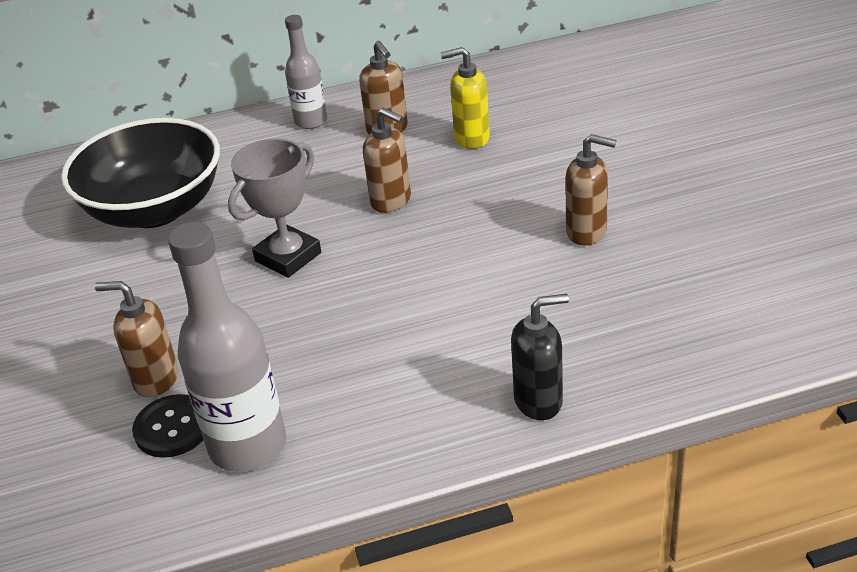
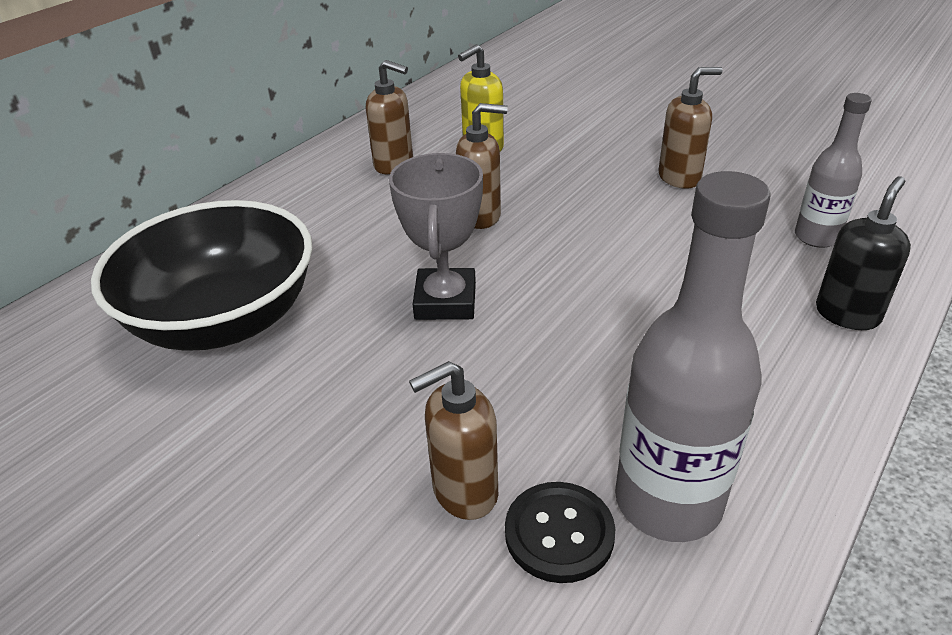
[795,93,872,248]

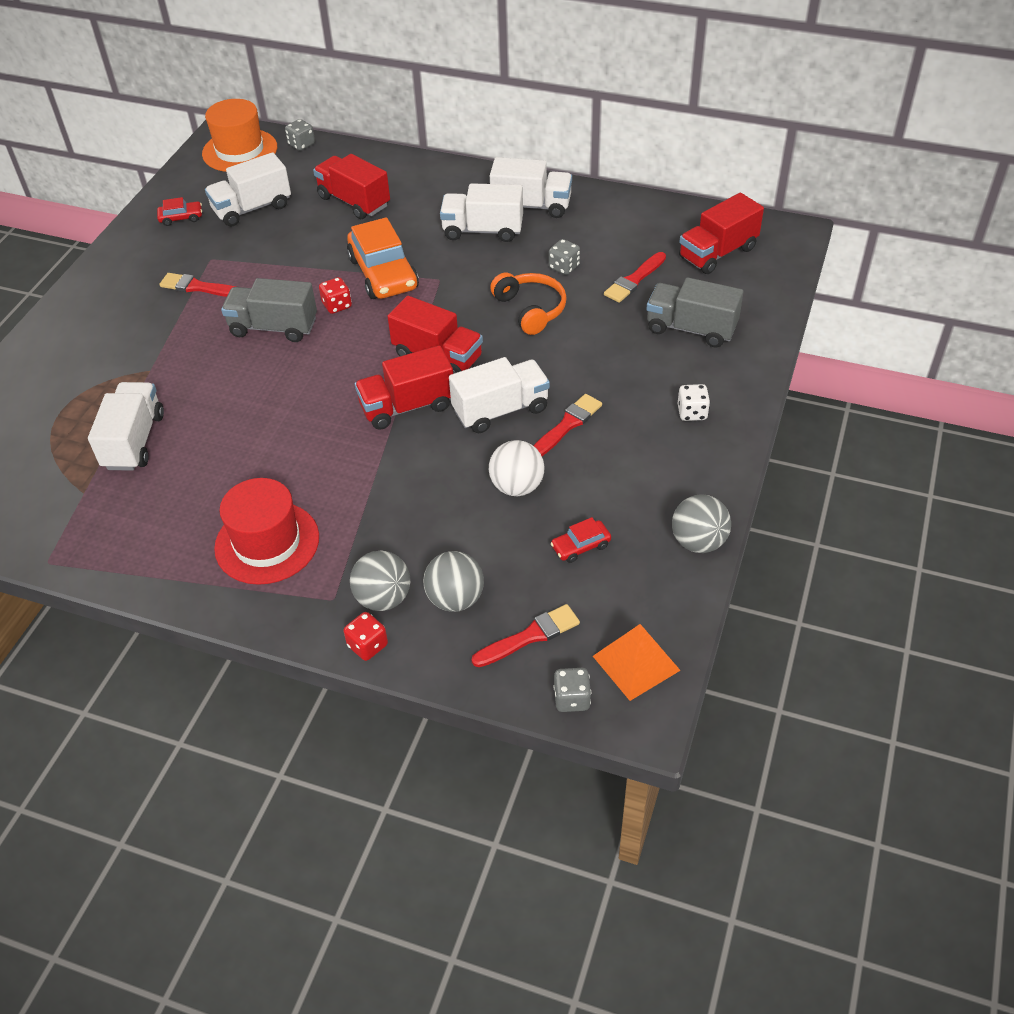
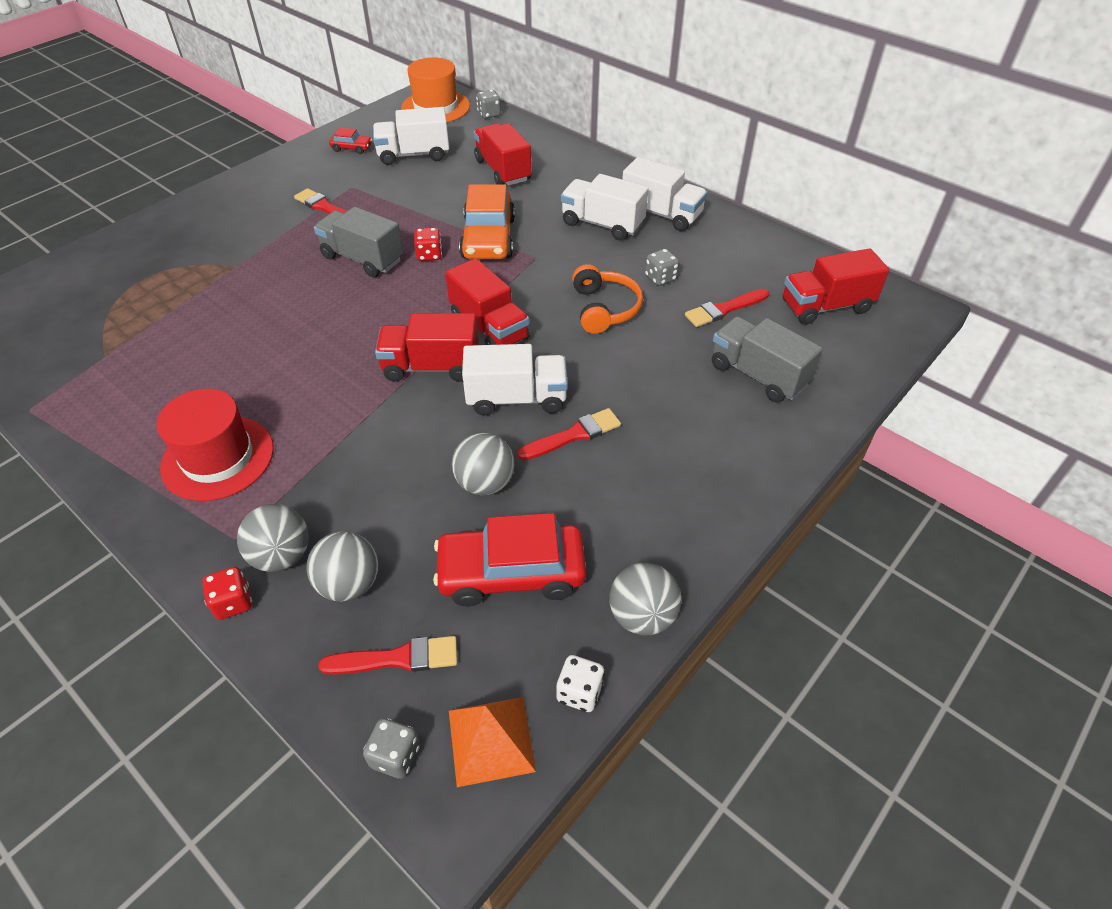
[88,382,164,471] (first image)
[452,433,515,495]
[433,513,586,606]
[557,655,605,712]

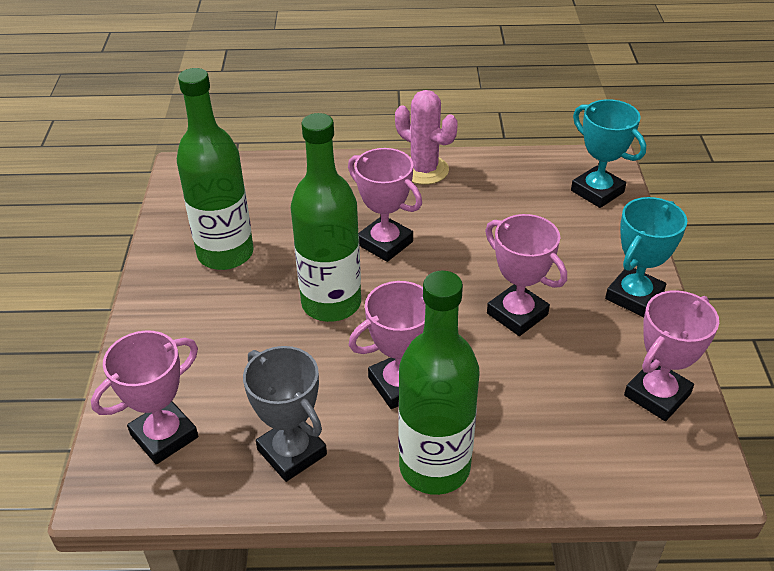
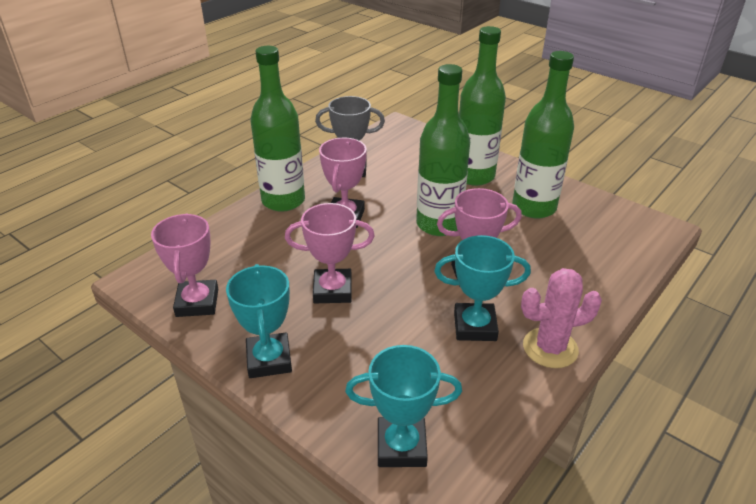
[91,330,198,464] (first image)
[434,235,531,341]
[459,26,506,186]

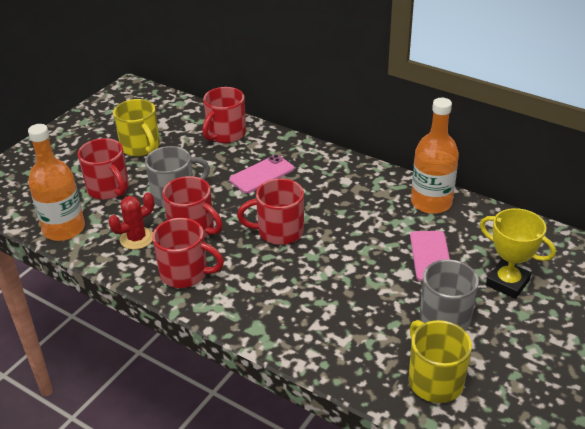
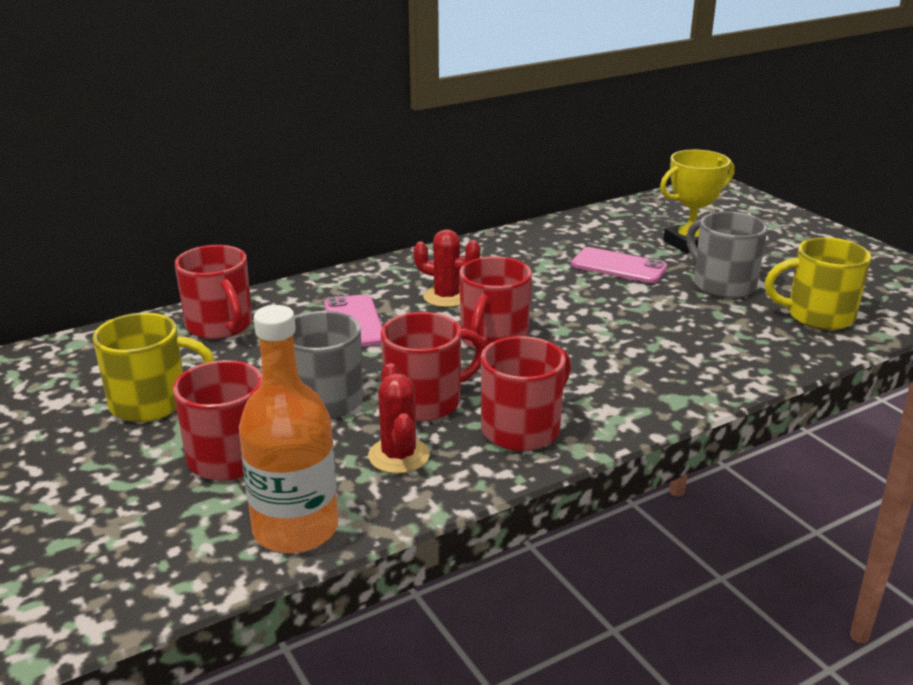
[411,98,459,214] (first image)
[413,229,480,307]

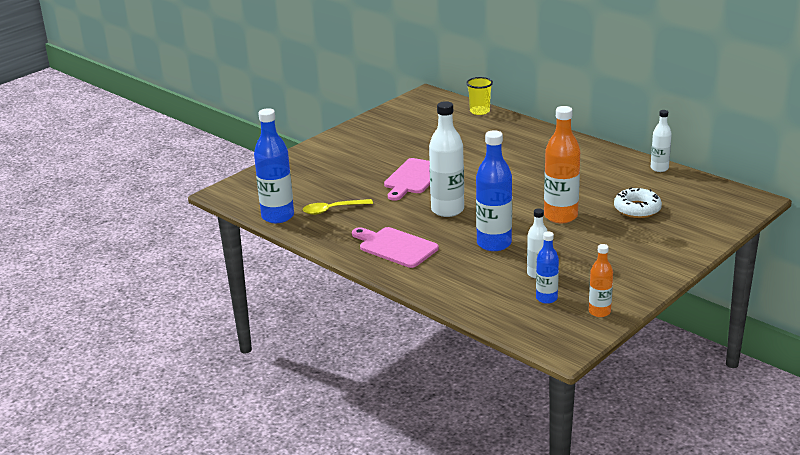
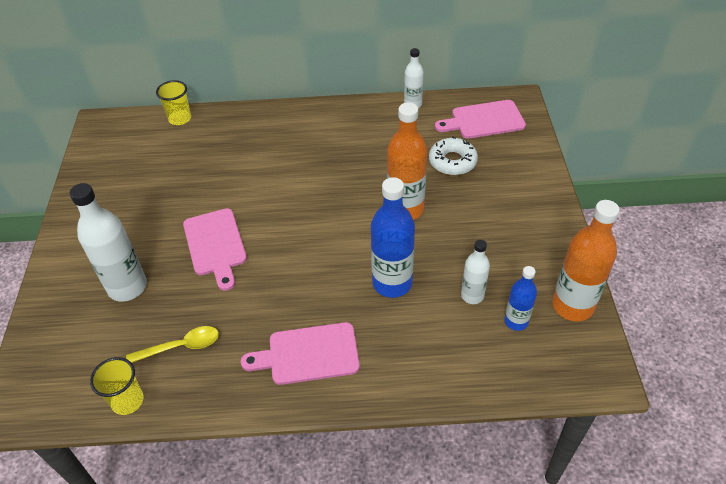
[90,357,143,415]
[126,326,219,363]
[69,183,147,302]
[552,200,620,321]
[435,100,526,139]

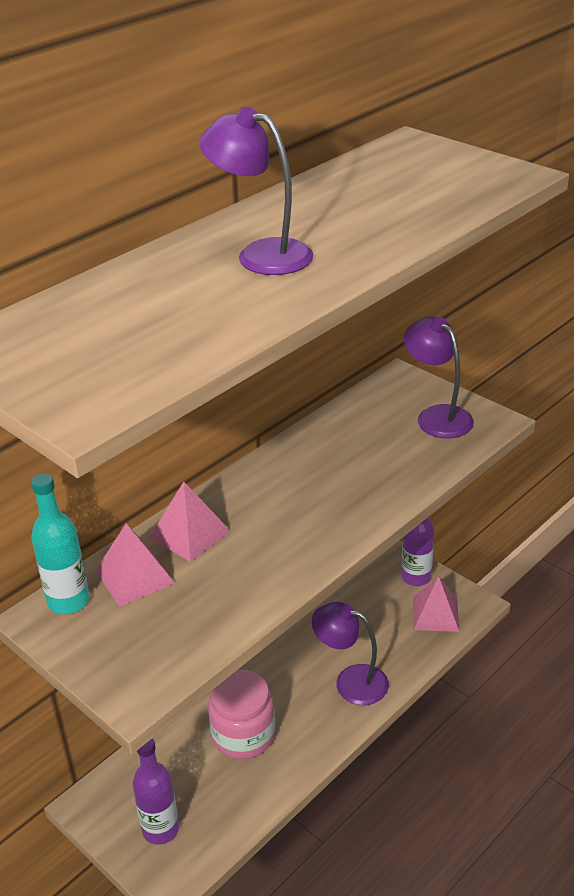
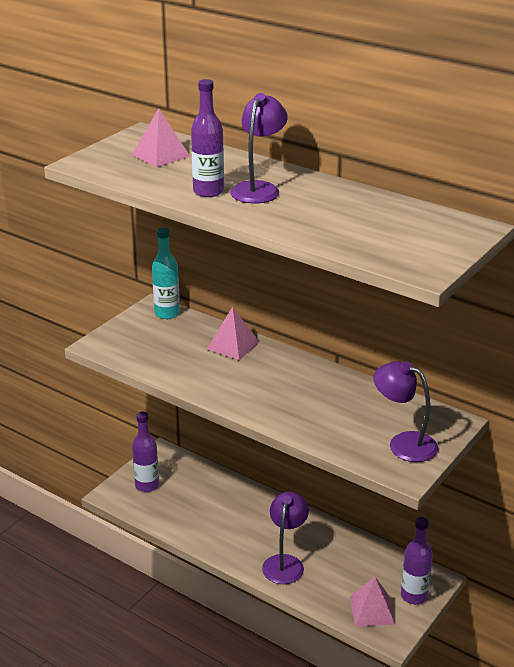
[132,108,190,167]
[208,670,275,759] (first image)
[373,361,438,462]
[191,79,224,197]

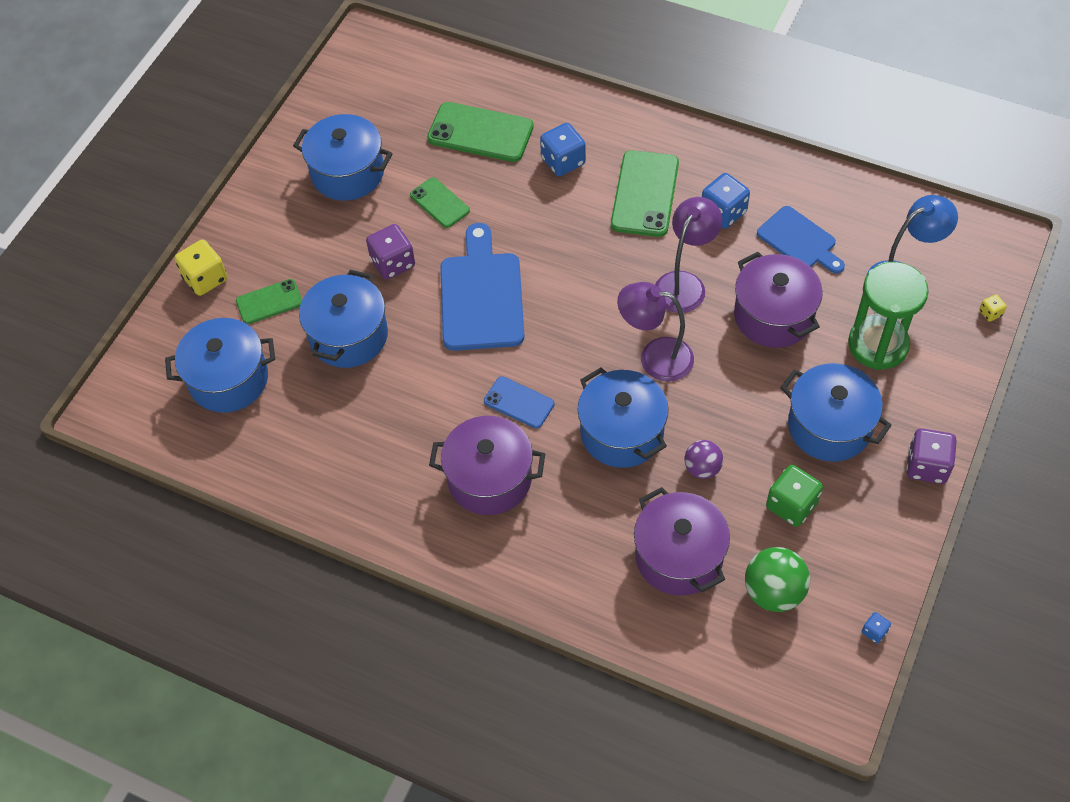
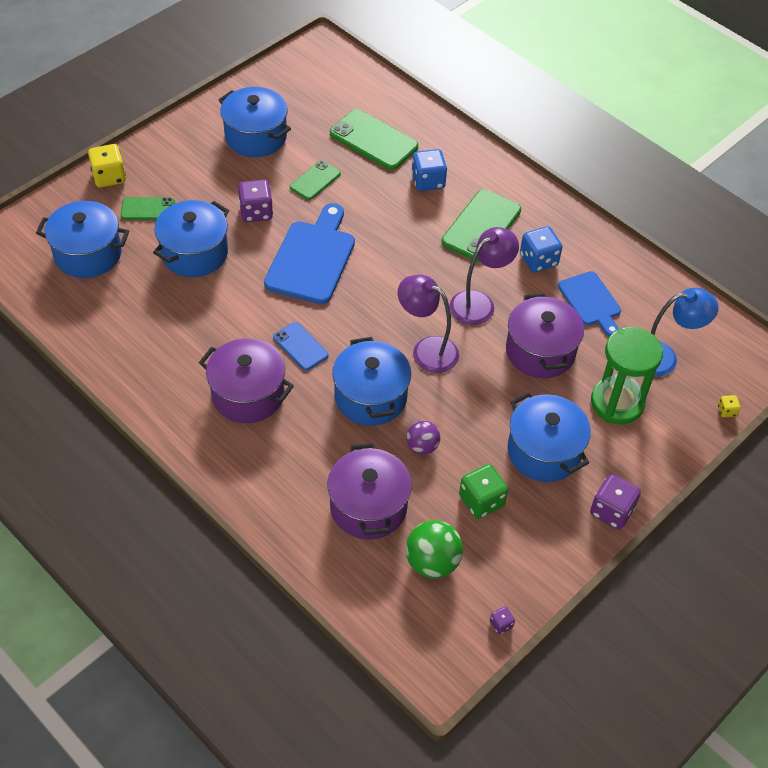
[290,160,341,200]
[490,606,515,634]

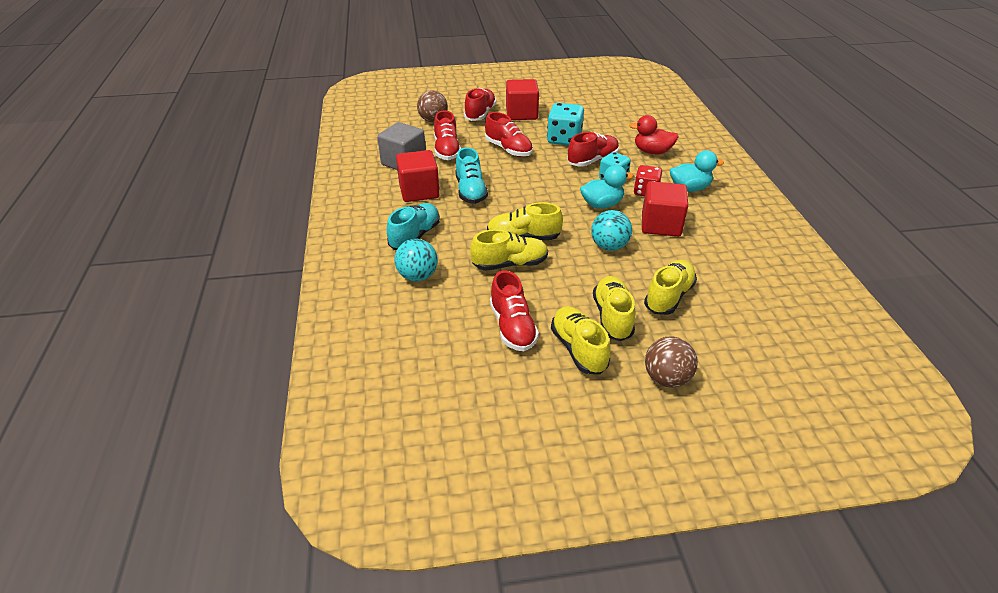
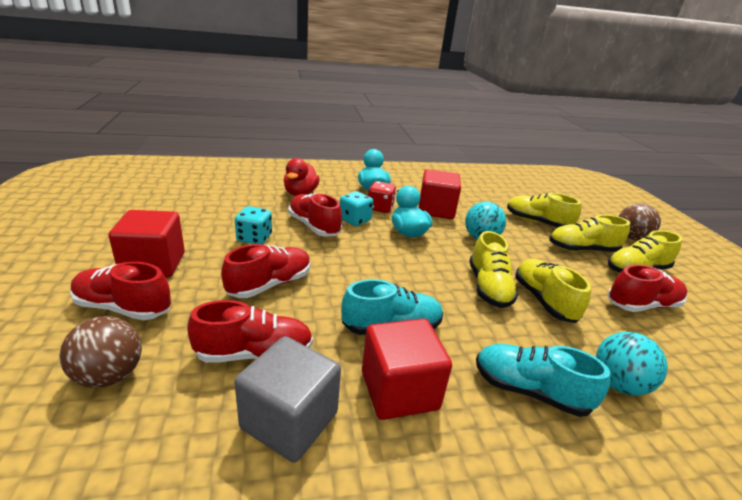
[235,206,272,244]

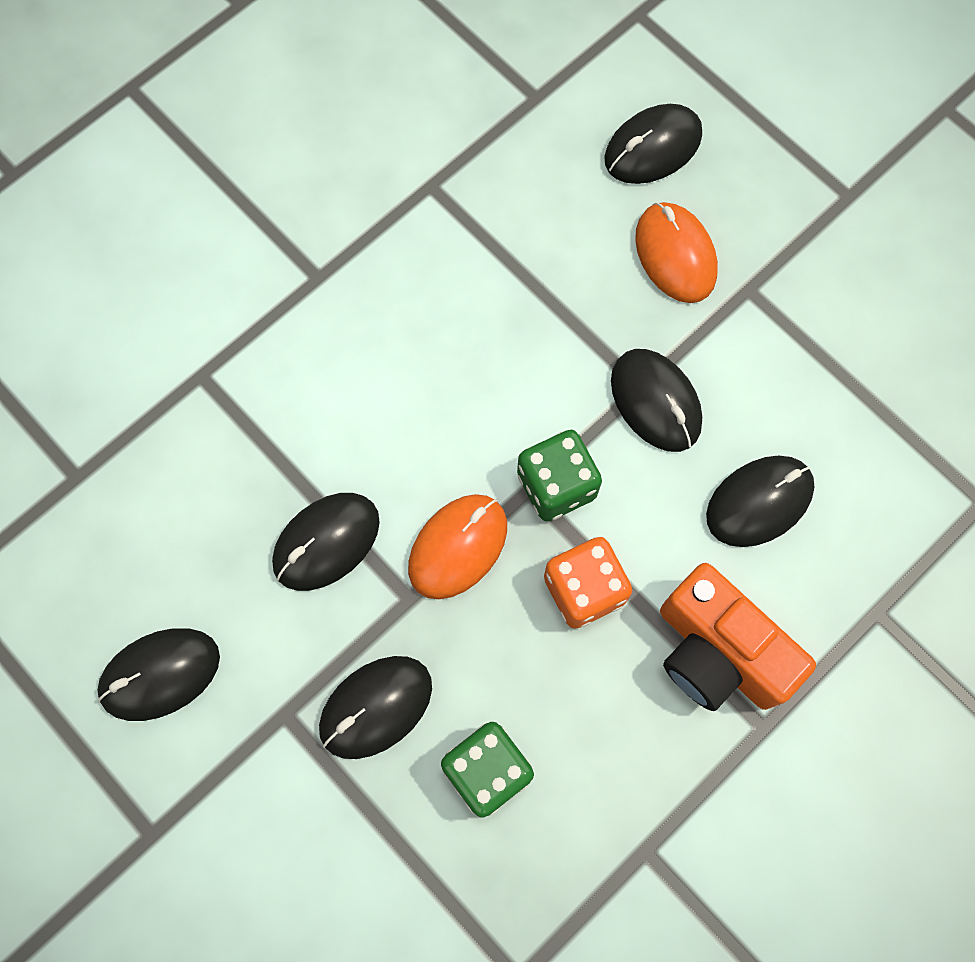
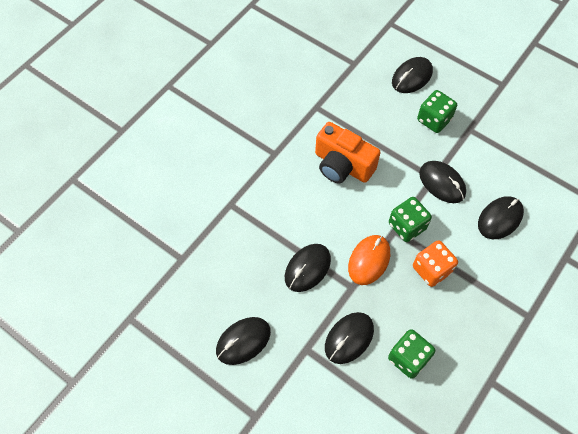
[417,90,457,133]
[315,122,381,183]

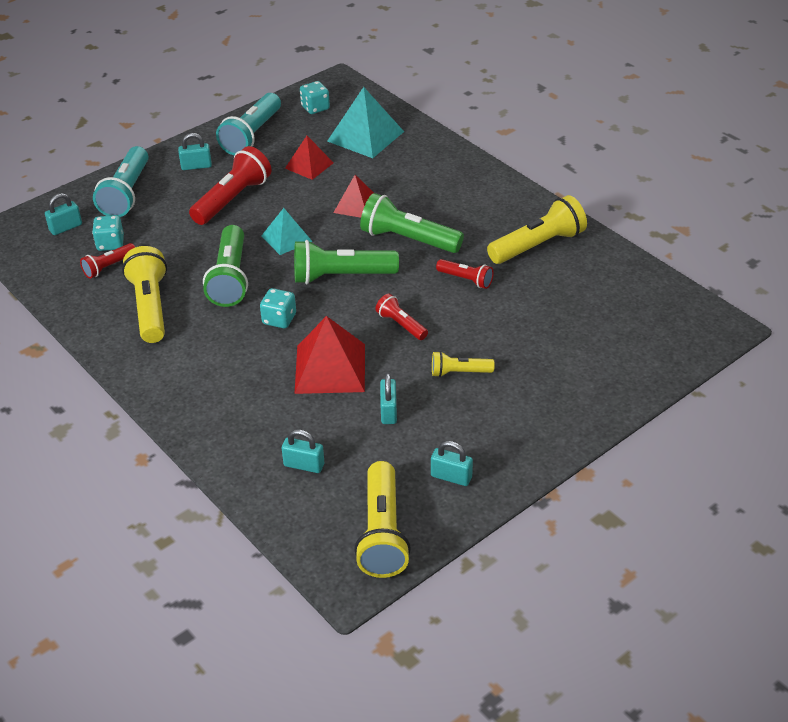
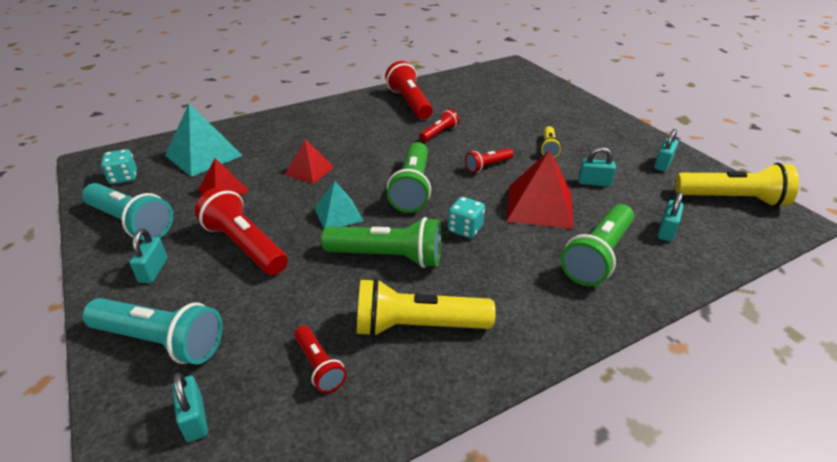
[92,215,124,251] (first image)
[560,204,634,286]
[385,61,433,119]

